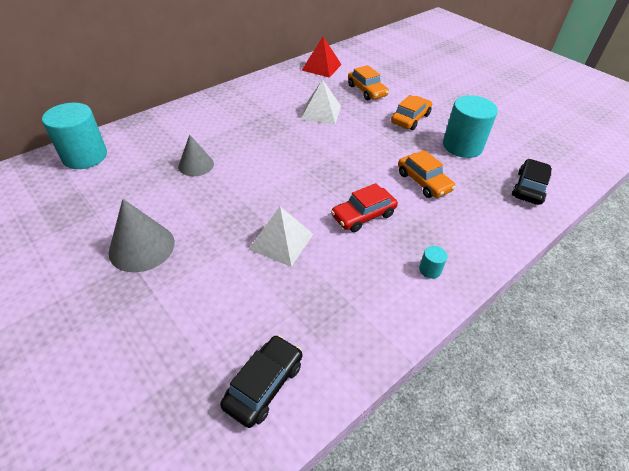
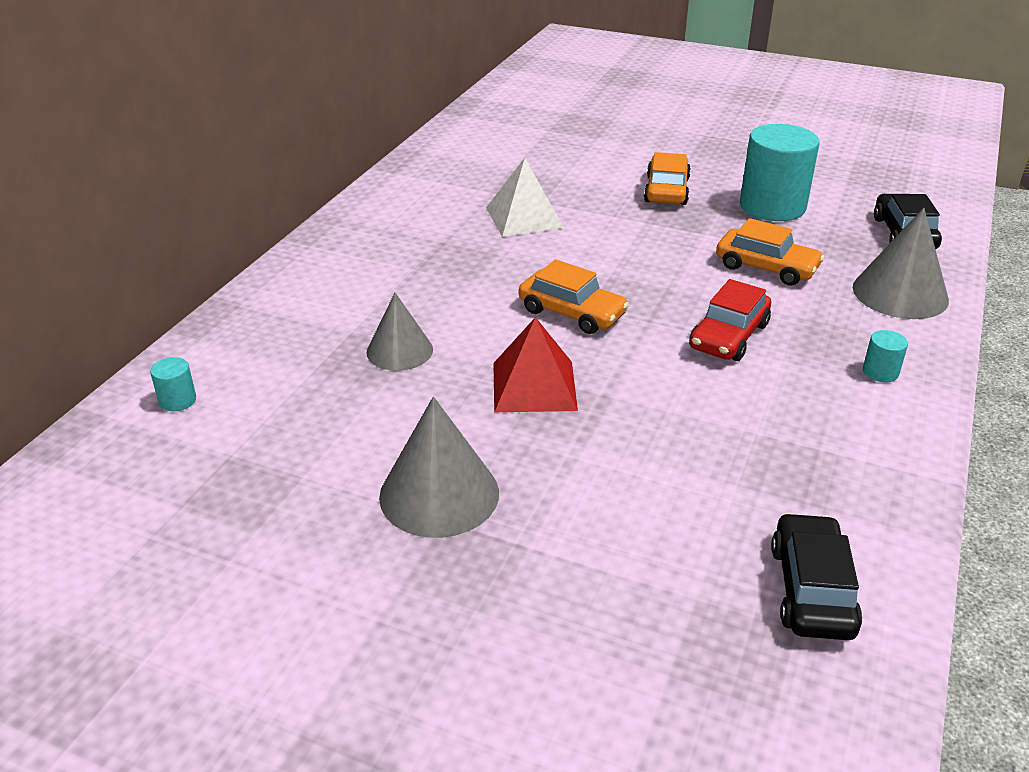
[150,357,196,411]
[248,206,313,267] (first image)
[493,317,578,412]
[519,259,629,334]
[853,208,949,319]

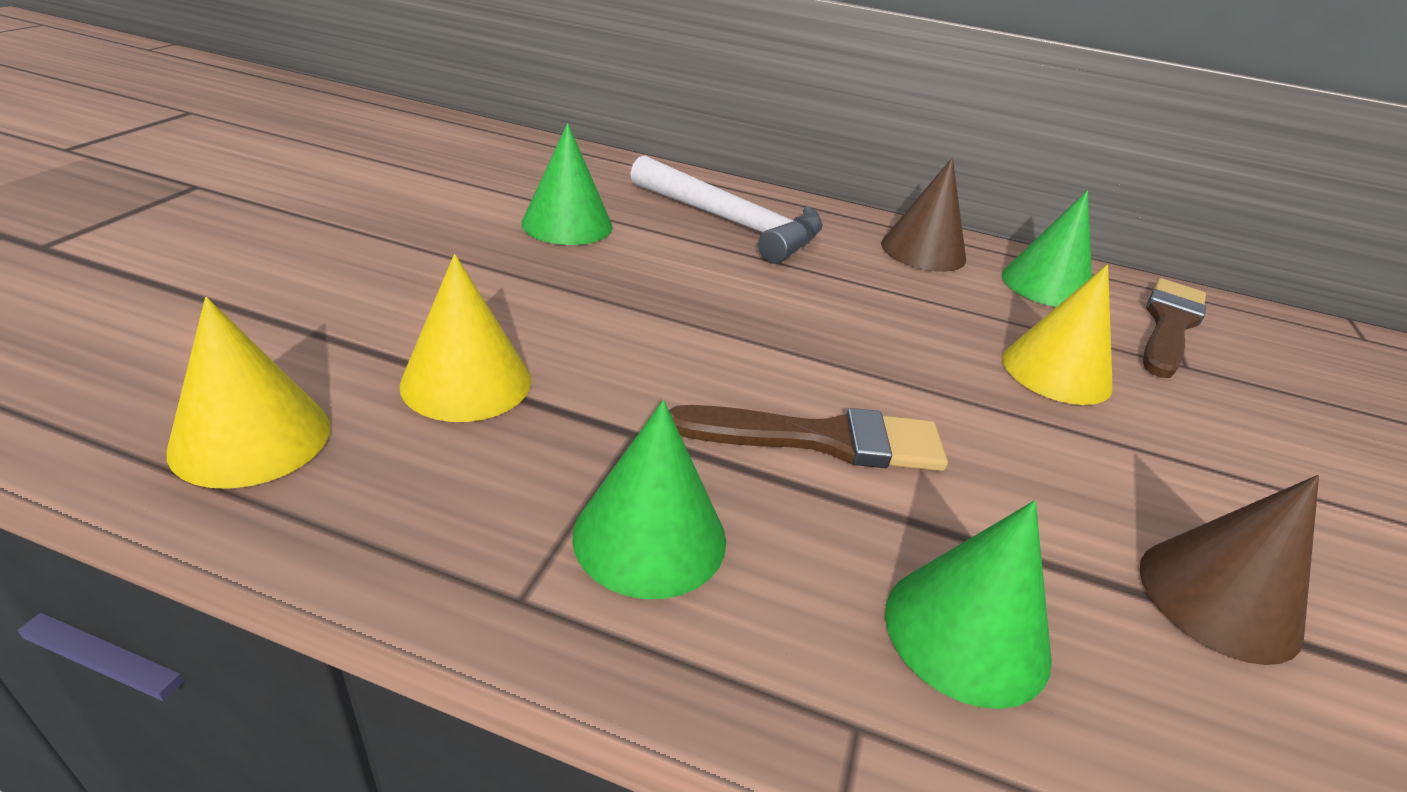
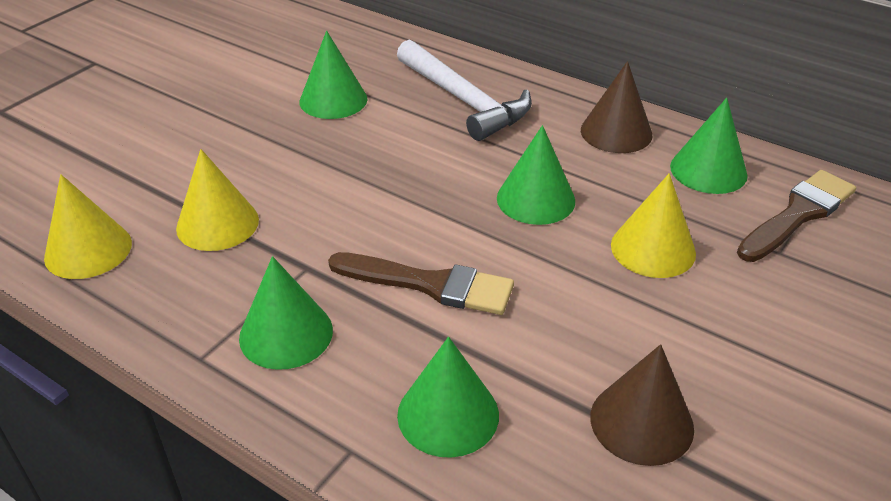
[497,125,575,225]

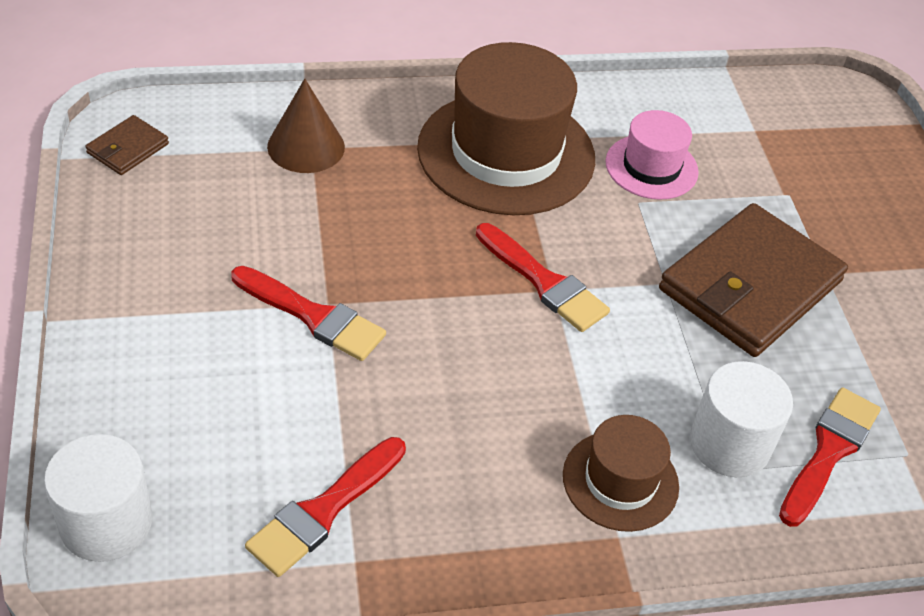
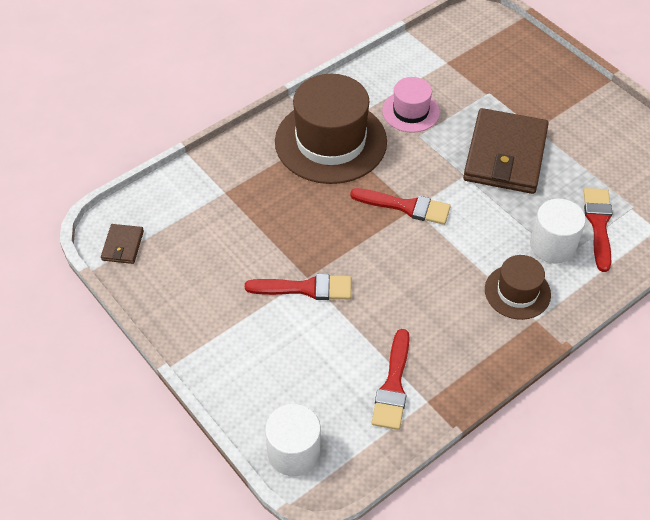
[267,78,345,173] (first image)

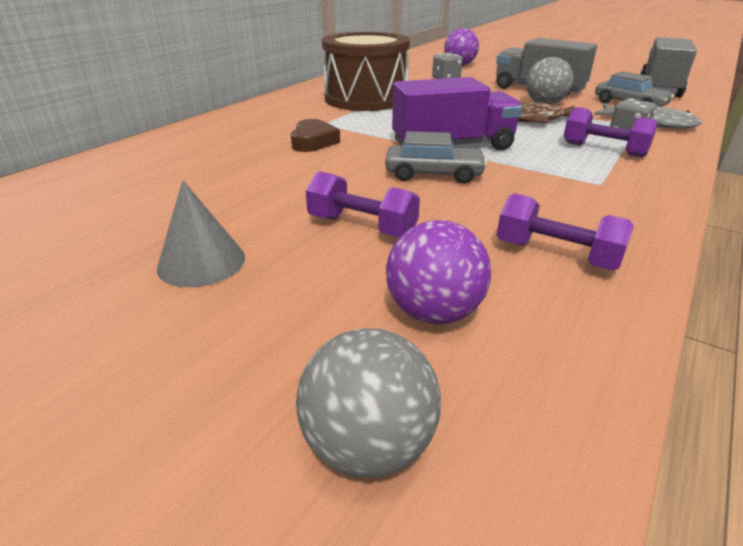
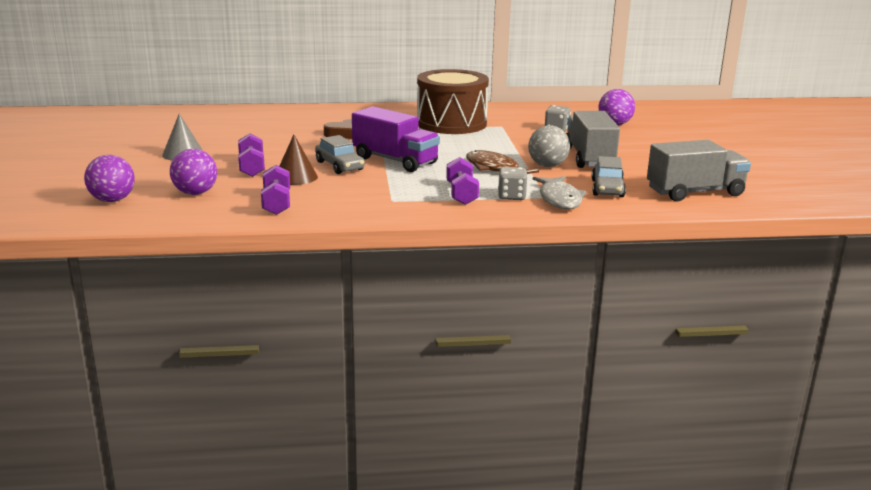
[84,155,135,202]
[279,135,318,185]

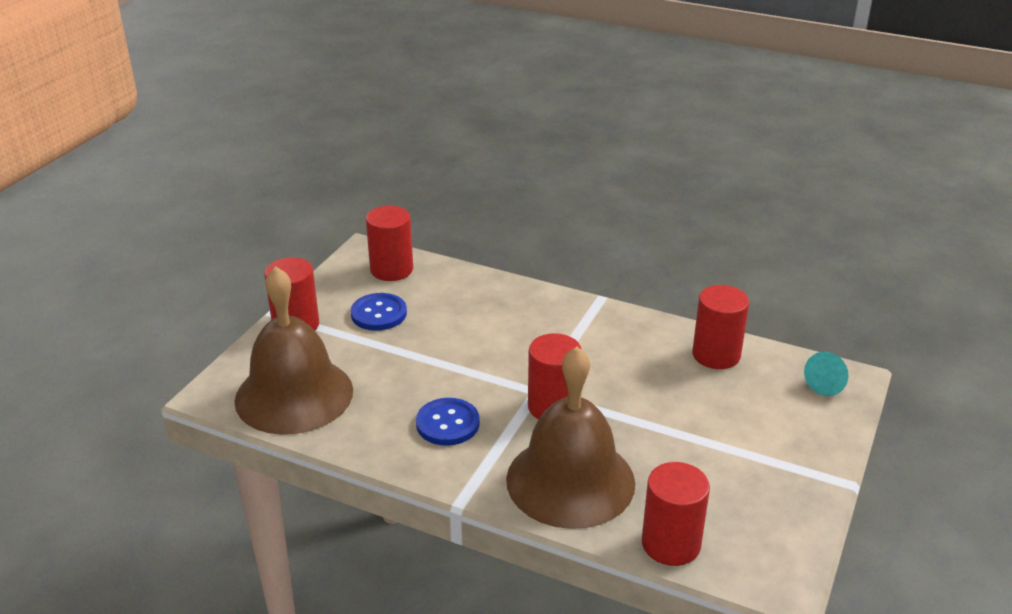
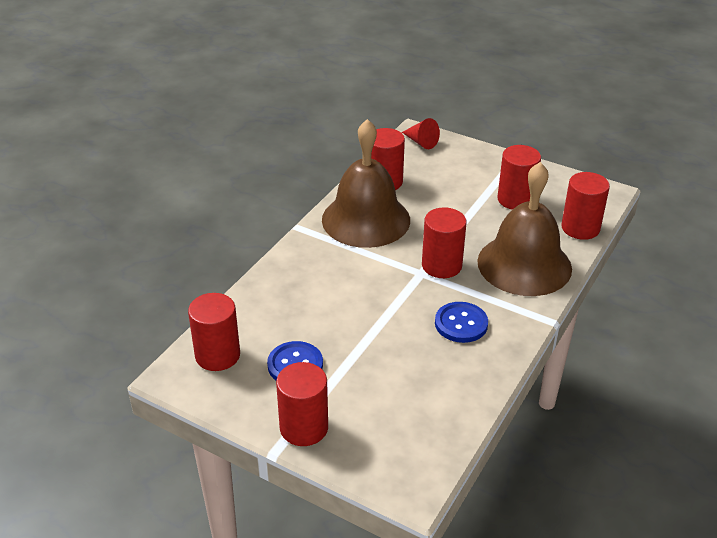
[322,119,410,248]
[402,118,440,149]
[497,145,541,210]

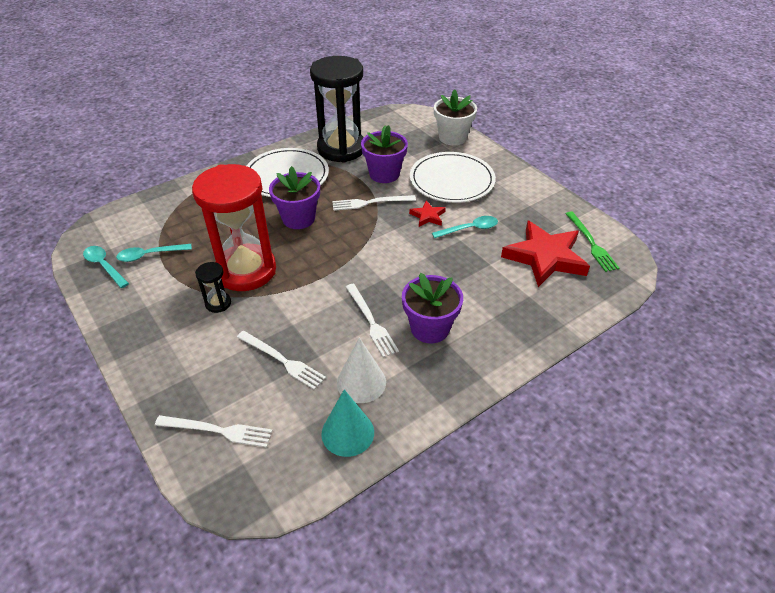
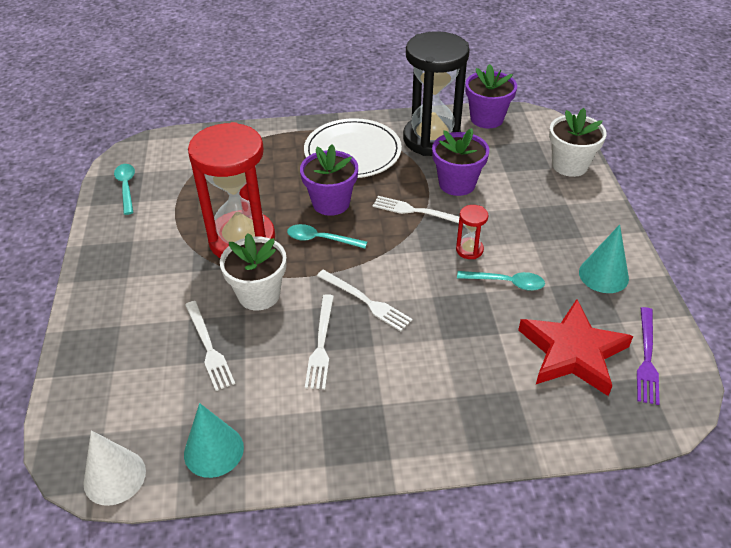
[287,224,367,248]
[317,270,412,331]
[195,262,231,313] (first image)
[83,430,146,506]
[465,64,517,128]
[456,205,488,259]
[410,152,496,203] (first image)
[637,307,660,405]
[220,233,287,311]
[579,225,629,293]

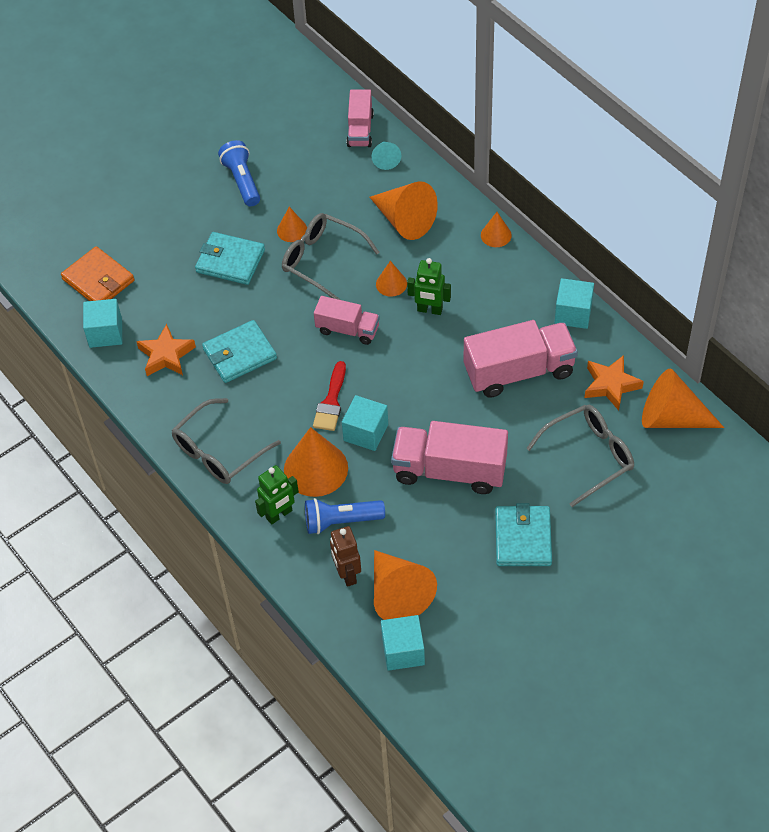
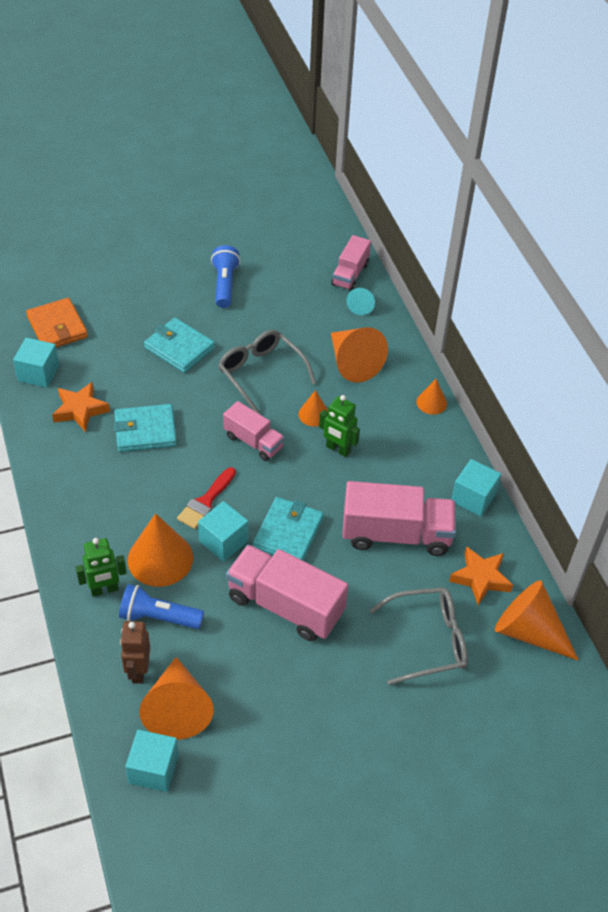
[171,398,281,484] (first image)
[277,207,307,242] (first image)
[253,497,324,561]

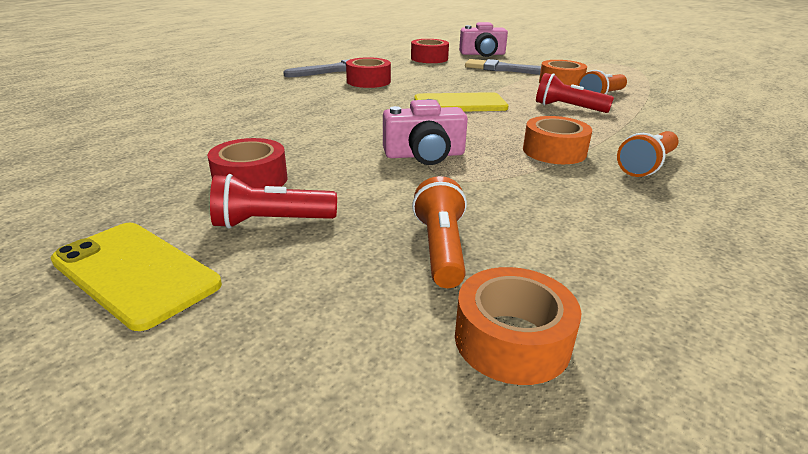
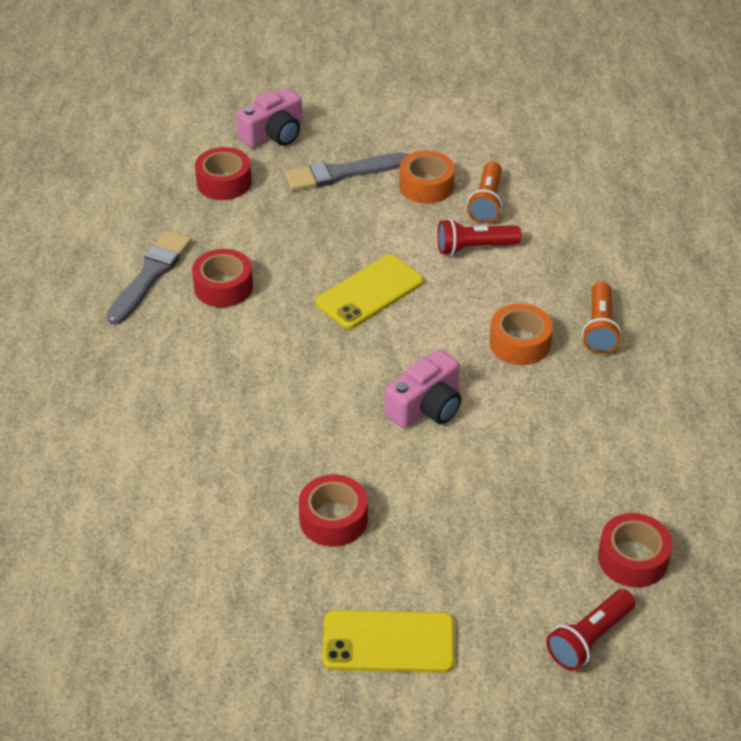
[546,589,635,671]
[412,176,467,288] (first image)
[598,513,672,588]

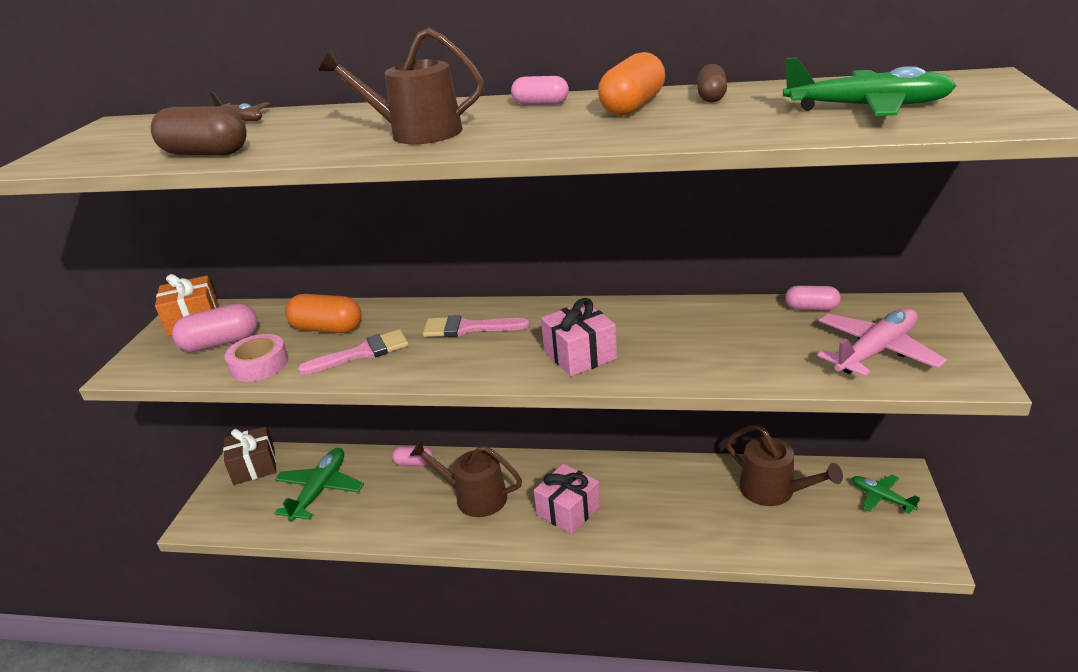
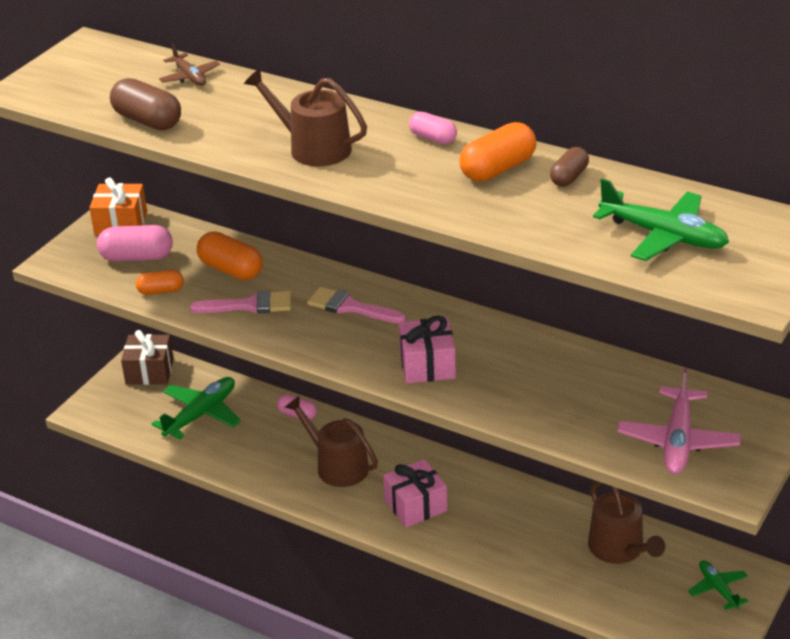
[136,270,184,295]
[785,286,841,310] (first image)
[617,367,741,474]

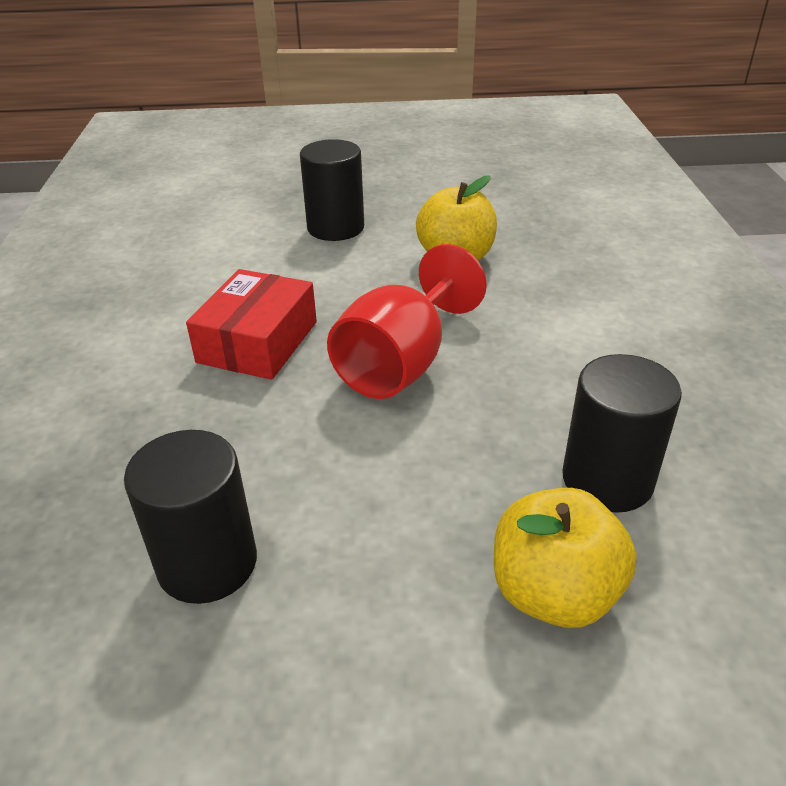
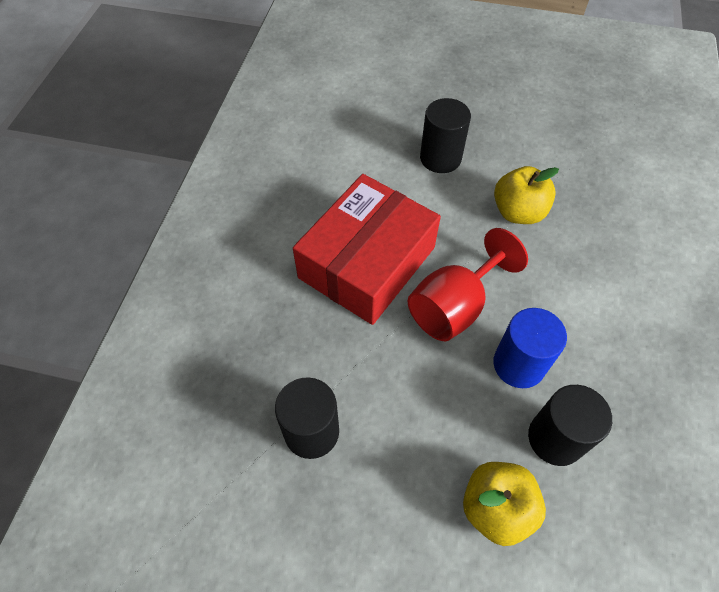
[293,174,441,325]
[493,308,567,388]

